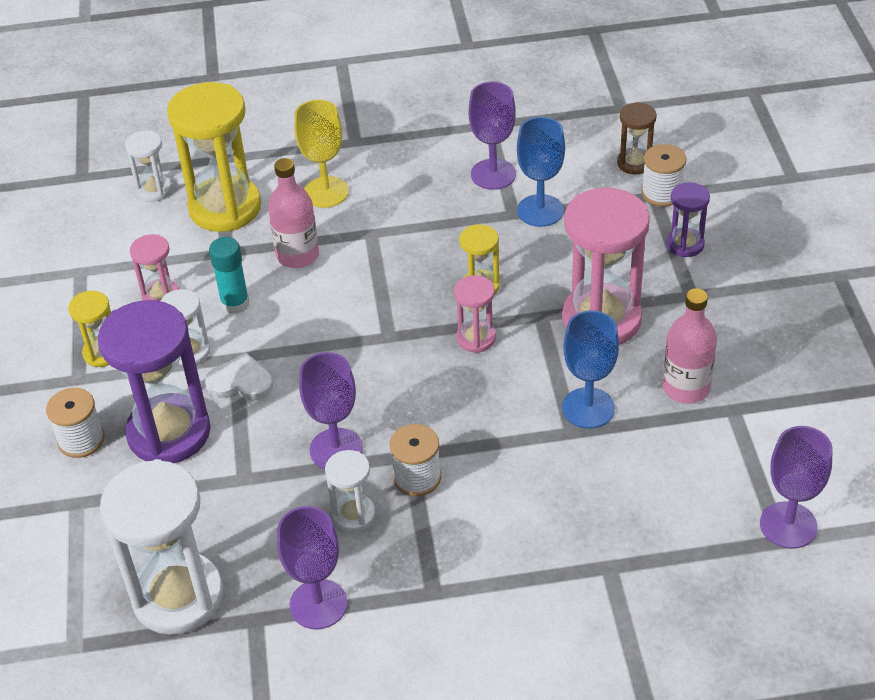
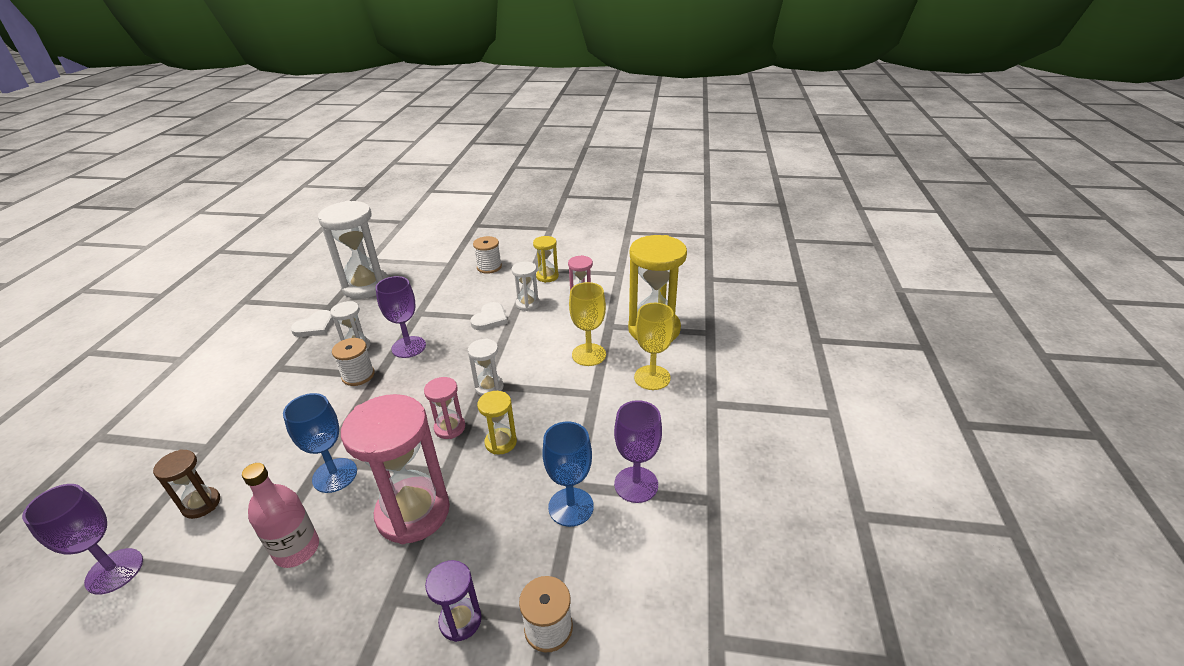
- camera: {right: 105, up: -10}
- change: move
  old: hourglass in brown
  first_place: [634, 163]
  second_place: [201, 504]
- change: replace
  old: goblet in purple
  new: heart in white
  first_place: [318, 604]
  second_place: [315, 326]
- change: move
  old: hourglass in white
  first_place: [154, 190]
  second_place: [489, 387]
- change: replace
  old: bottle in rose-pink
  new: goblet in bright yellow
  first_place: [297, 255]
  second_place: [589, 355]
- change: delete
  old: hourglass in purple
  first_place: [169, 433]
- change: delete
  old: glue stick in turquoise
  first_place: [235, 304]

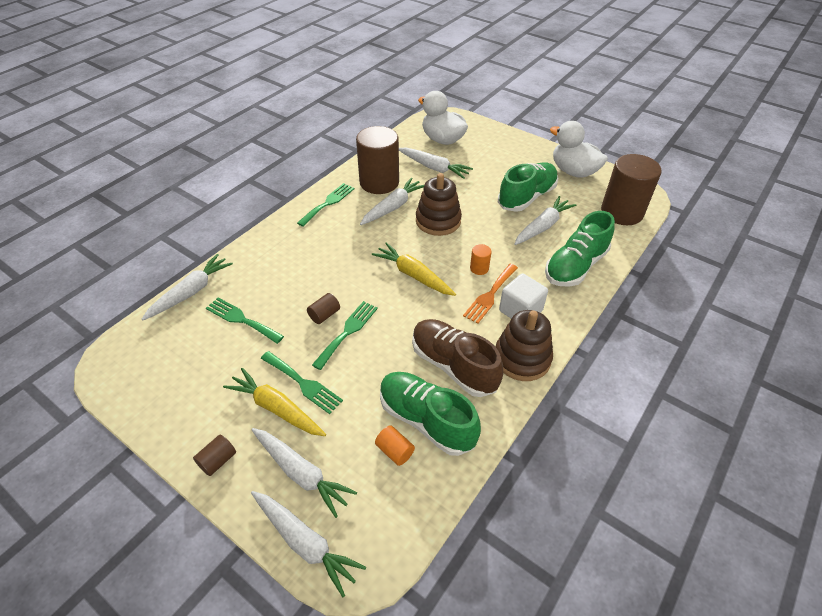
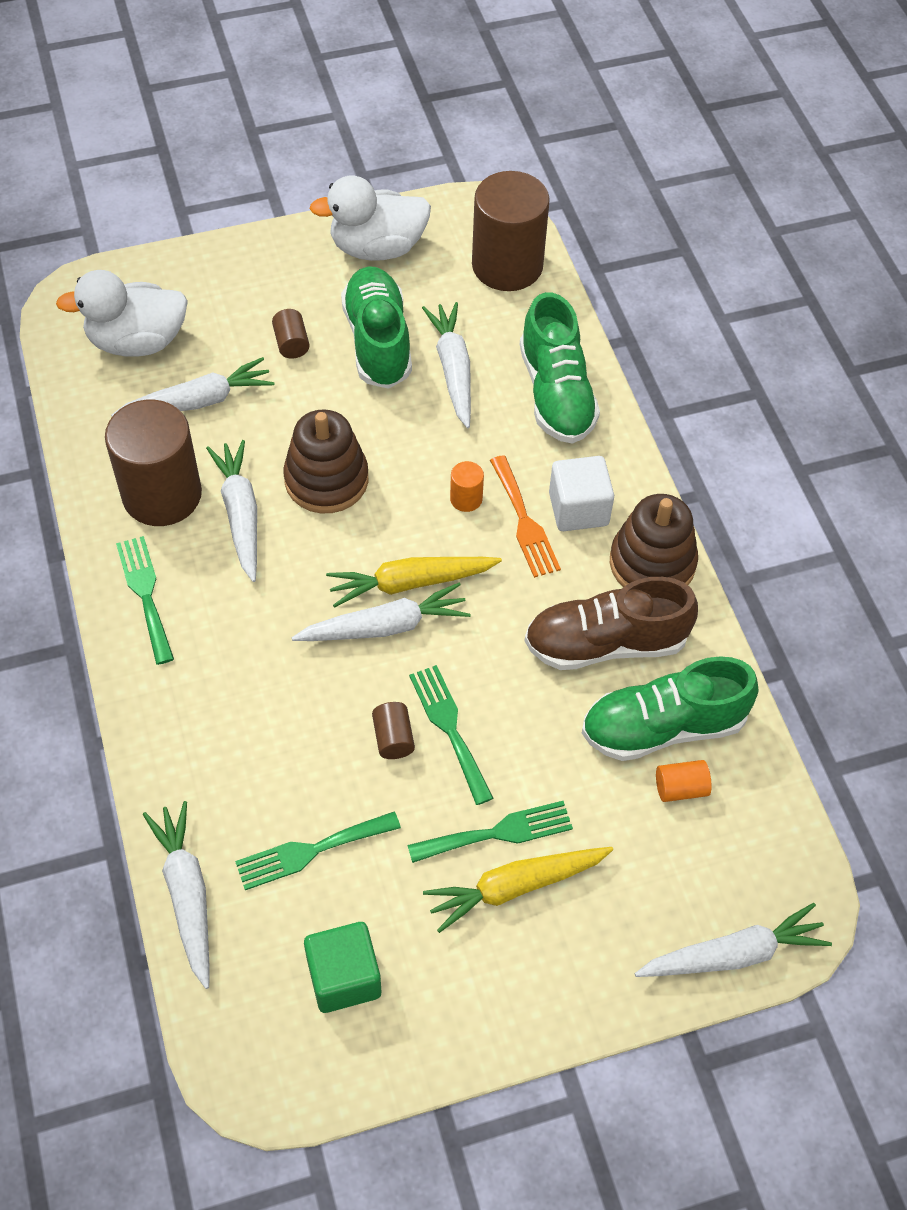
- camera: {right: -55, up: 10}
- change: move
  old: cylinder in brown
  first_place: [218, 460]
  second_place: [291, 343]
- change: move
  old: toy carrot in white
  first_place: [301, 473]
  second_place: [384, 626]
- change: insert
  new: solid cube in leaf-green
  second_place: [344, 977]

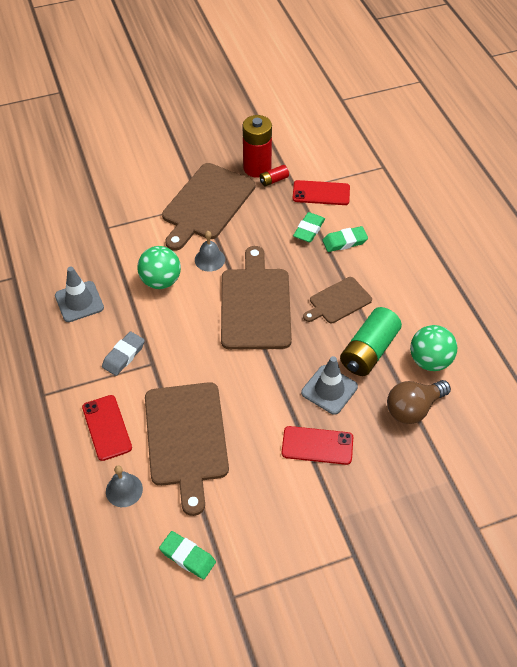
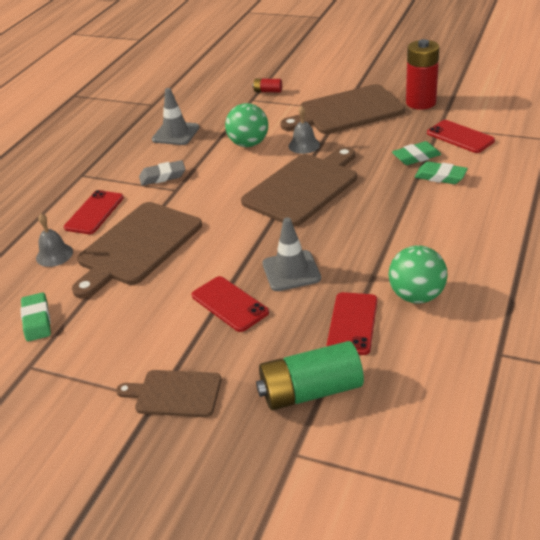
- camera: {right: 45, up: -15}
- change: move
  old: bread board in brown
  first_place: [338, 301]
  second_place: [174, 393]
- change: move
  old: power cell in crimson
  first_place: [273, 180]
  second_place: [268, 91]
- change: move
  old: power cell in leaf-green
  first_place: [369, 351]
  second_place: [310, 391]
- change: replace
  old: light bulb in brown
  new: mobile phone in crimson
  first_place: [413, 408]
  second_place: [352, 323]

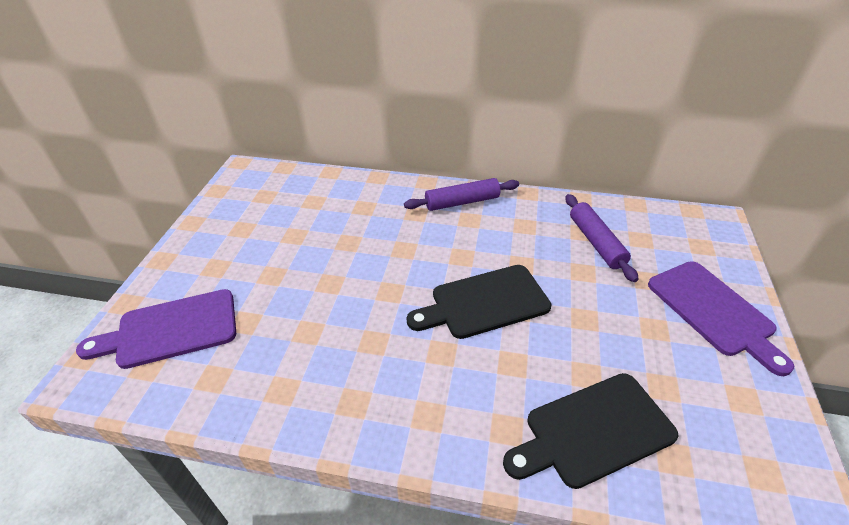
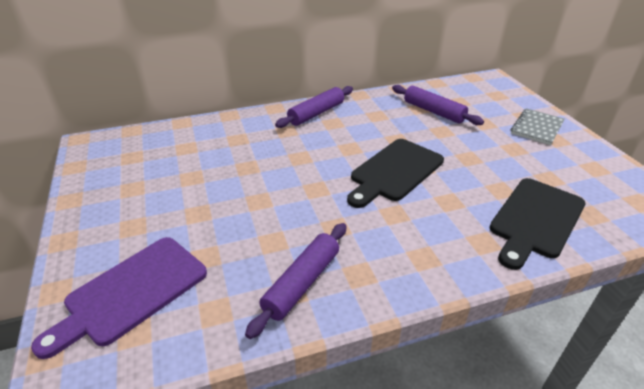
- camera: {right: -30, up: -5}
- change: insert
  new: rolling pin in purple
  second_place: [302, 283]
- change: replace
  old: bread board in purple
  new: exercise book in grey
  first_place: [713, 311]
  second_place: [536, 128]

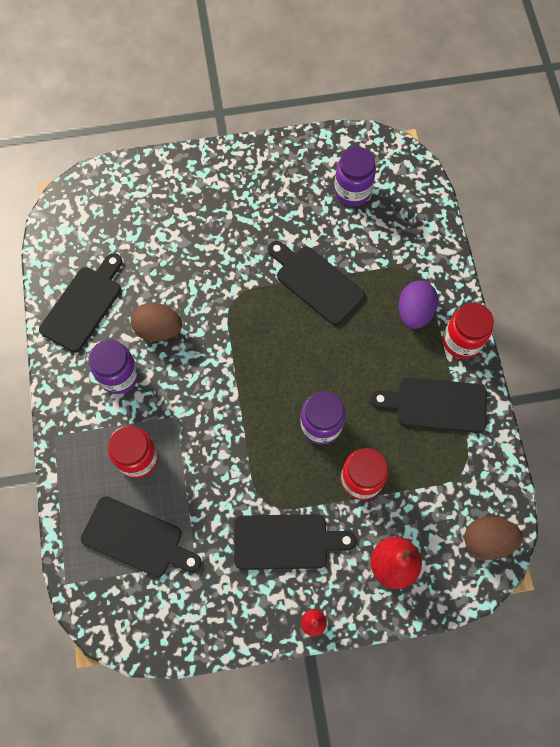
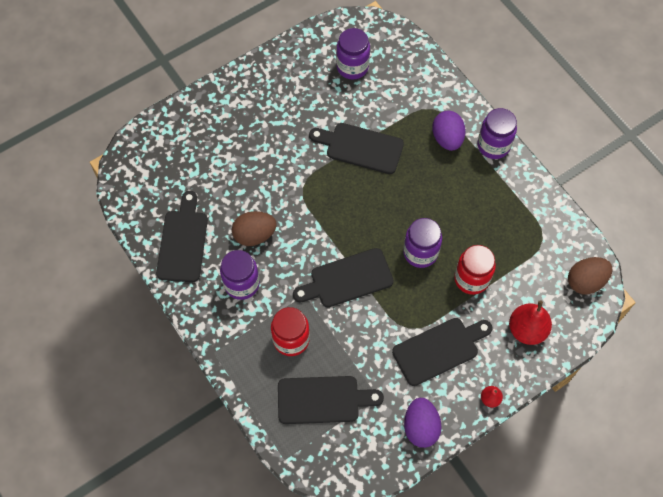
- camera: {right: -25, up: -5}
- change: move
  old: bread board in ebony
  first_place: [436, 404]
  second_place: [347, 279]
- change: insert
  new: egg shape in purple
  second_place: [420, 427]
- change: recolor
  old: preserve jar in crimson
  new: preserve jar in purple
  first_place: [462, 341]
  second_place: [493, 145]

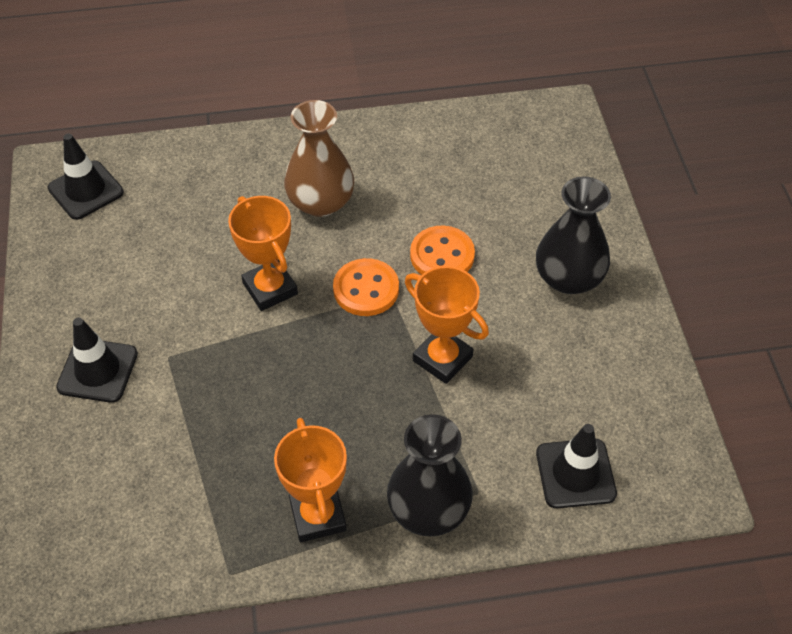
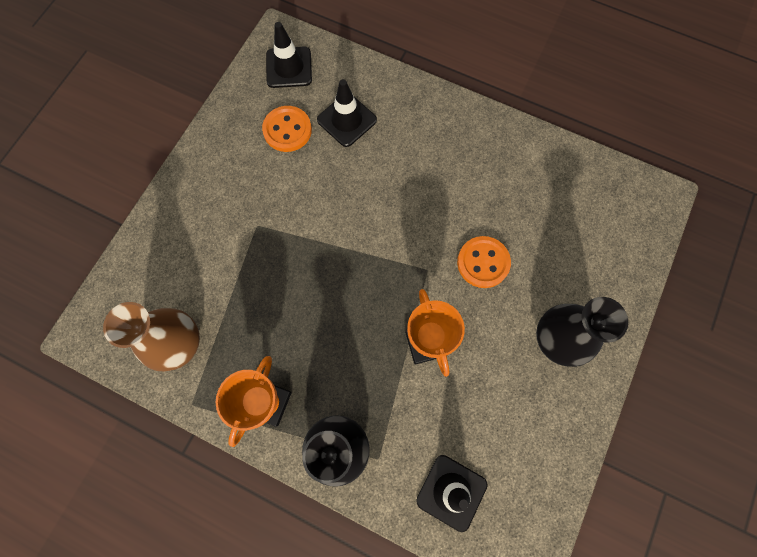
- camera: {right: 35, up: 20}
- change: move
  old: flower vase in brown
  first_place: [320, 202]
  second_place: [177, 343]
- change: move
  old: sewing button in orange
  first_place: [366, 289]
  second_place: [287, 130]
- change: move
  old: traffic cone in ebony
  first_place: [97, 370]
  second_place: [346, 120]
- change: delete
  old: award cup in orange
  first_place: [270, 288]

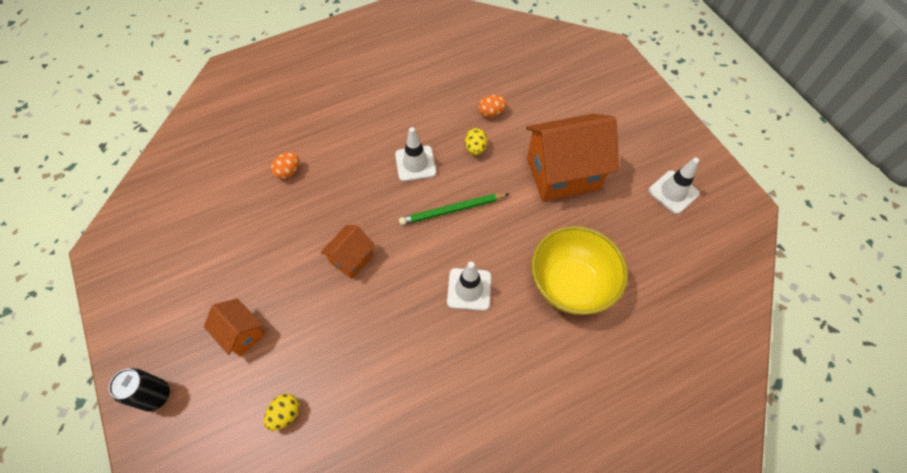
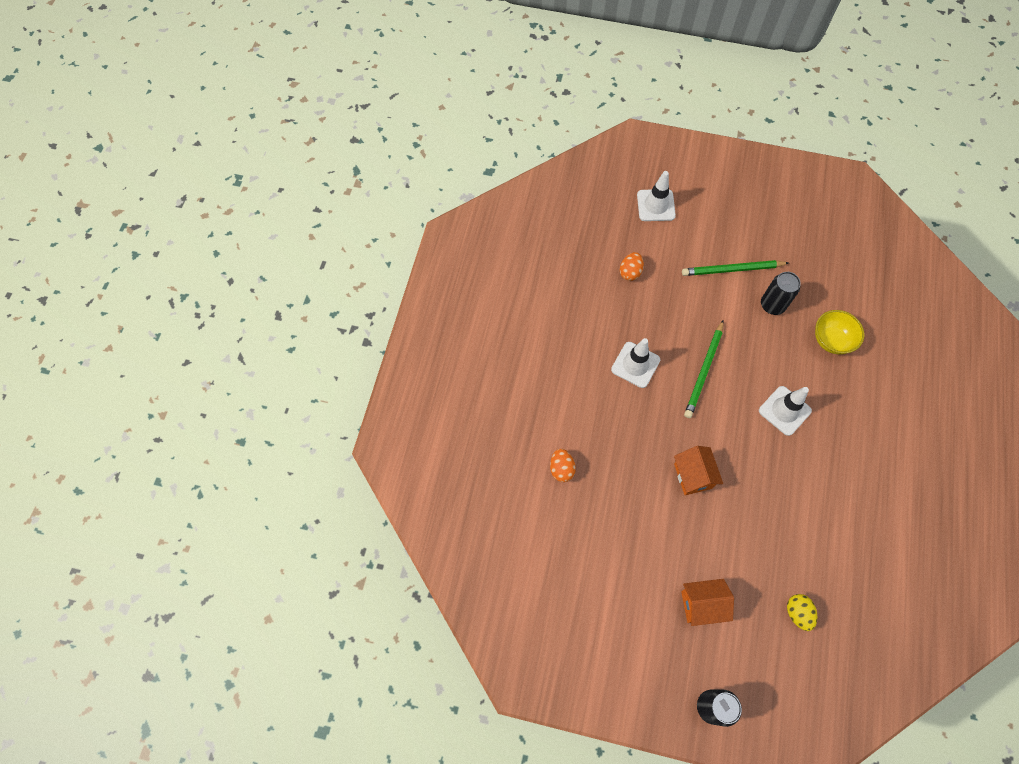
- camera: {right: -50, up: 5}
- change: move
  old: traffic cone in white
  first_place: [673, 192]
  second_place: [656, 205]
- change: replace
  old: house in orange
  new: pencil in leaf-green
  first_place: [562, 174]
  second_place: [732, 270]
- change: insert
  new: can in ebony
  second_place: [772, 305]
- change: resize
  old: serving bowl in bright yellow
  first_place: [570, 284]
  second_place: [831, 340]
  factor: 0.57
- change: delete
  old: egg shape in bright yellow
  first_place: [475, 148]

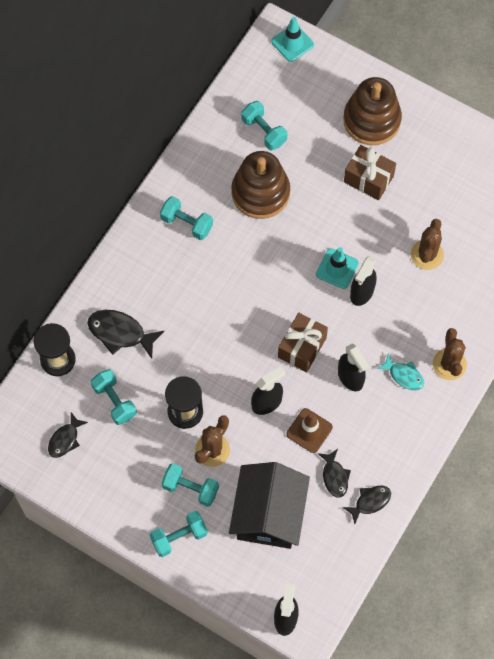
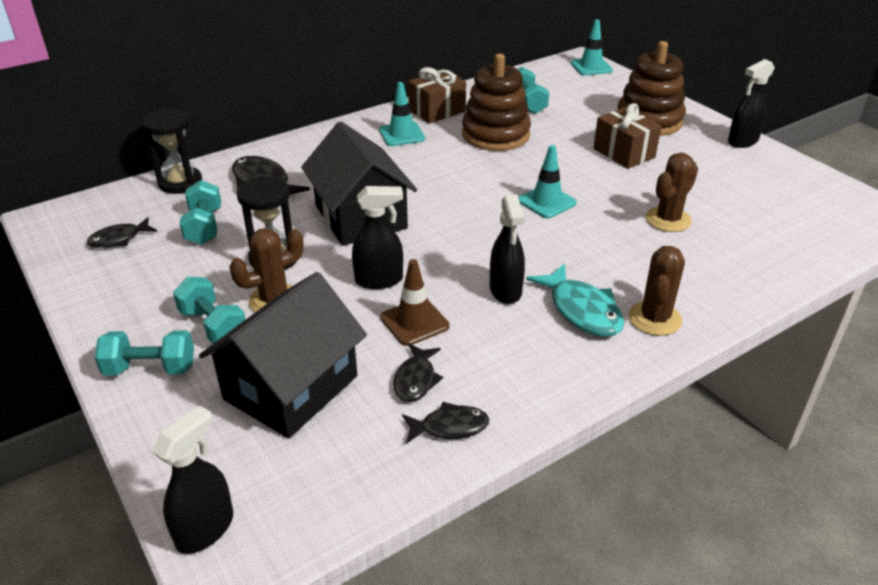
- camera: {right: 25, up: -30}
- change: insert
  new: house in ebony
  second_place: [360, 217]
- change: replace
  old: free weight in turquoise
  new: traffic cone in turquoise
  first_place: [186, 223]
  second_place: [402, 134]
- change: move
  old: present in brown
  first_place: [302, 347]
  second_place: [437, 111]
- change: resize
  old: toy fish in turquoise
  first_place: [404, 375]
  second_place: [581, 310]
  factor: 1.58
- change: move
  old: spray cleaner in ebony
  first_place: [362, 292]
  second_place: [742, 141]

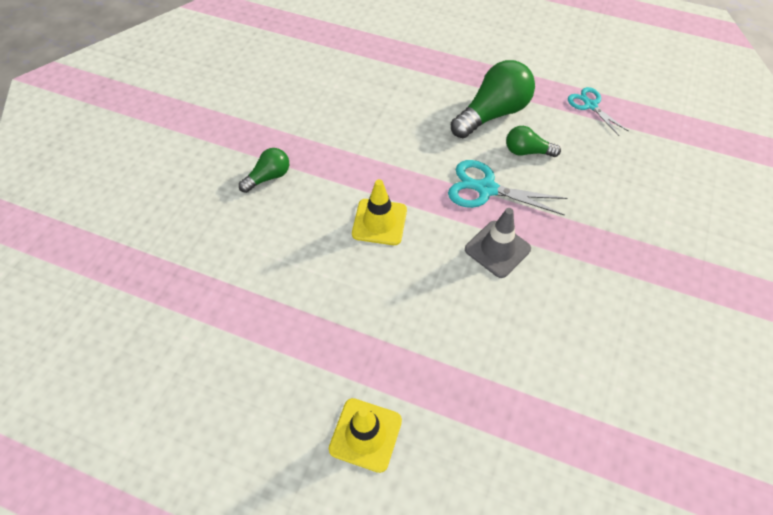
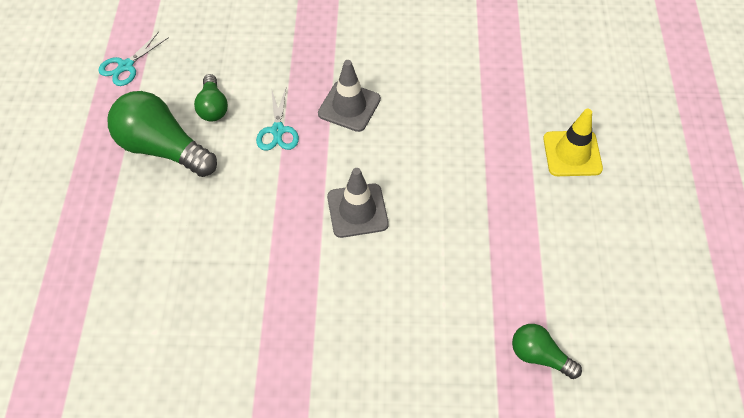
- camera: {right: -110, up: 0}
- change: resize
  old: pair of scissors in turquoise
  first_place: [486, 189]
  second_place: [278, 130]
  factor: 0.65
- change: recolor
  old: traffic cone in bright yellow
  new: traffic cone in grey
  first_place: [379, 222]
  second_place: [357, 210]
- change: move
  old: light bulb in leaf-green
  first_place: [268, 177]
  second_place: [539, 356]

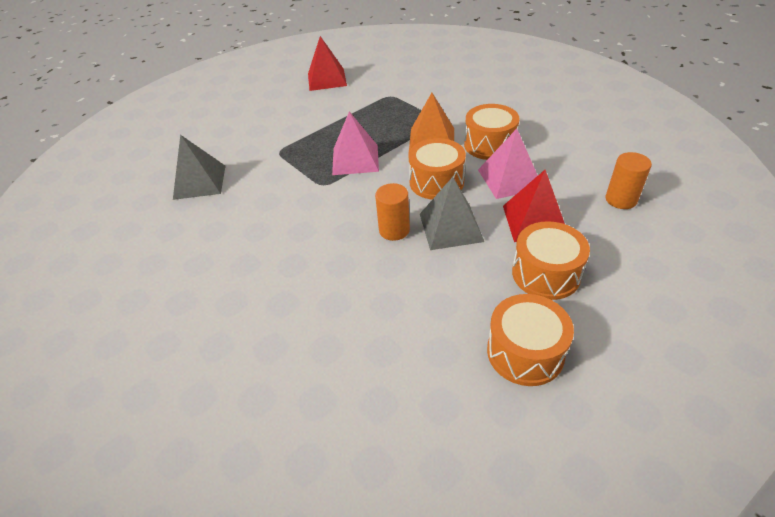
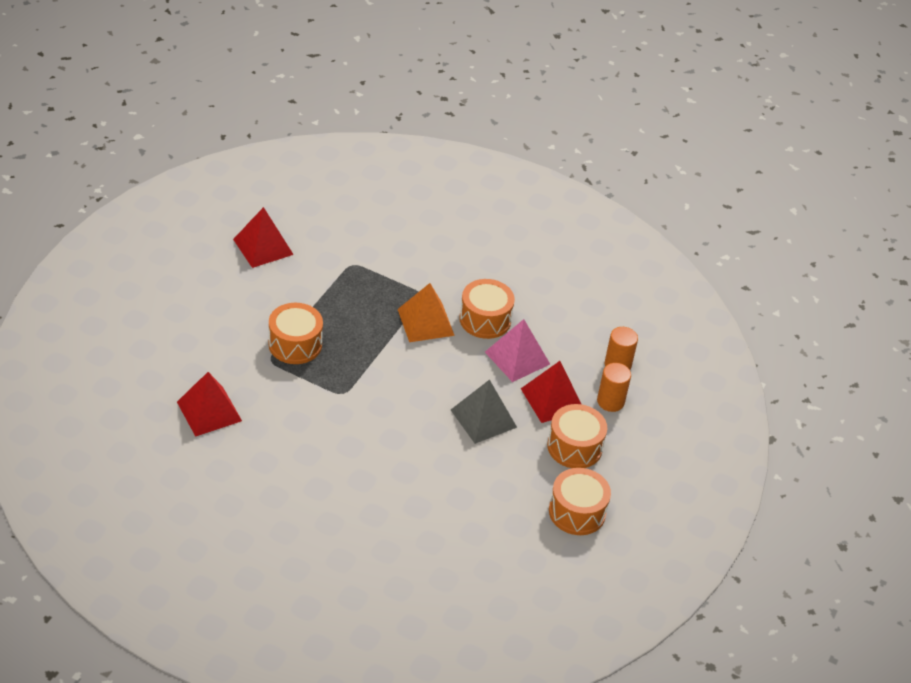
- camera: {right: -30, up: 0}
- change: recolor
  old: pyramid in grey
  new: pyramid in crimson
  first_place: [199, 182]
  second_place: [209, 411]
- change: move
  old: toy drum in orange
  first_place: [436, 182]
  second_place: [295, 344]
- change: move
  old: cylinder in orange
  first_place: [394, 230]
  second_place: [610, 401]
- change: delete
  old: pyramid in rose-pink
  first_place: [355, 159]

